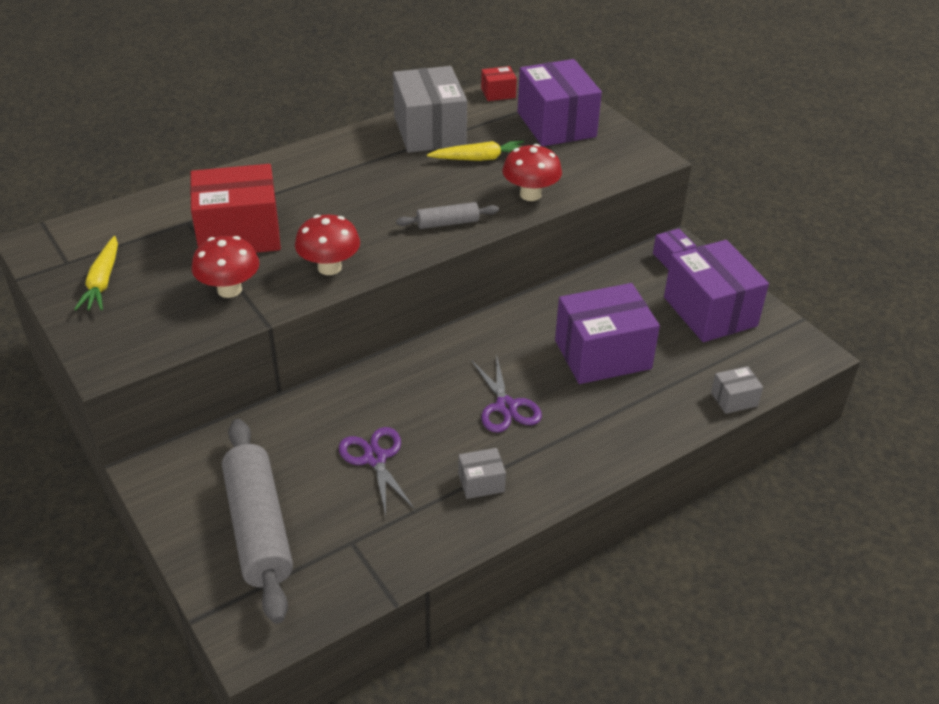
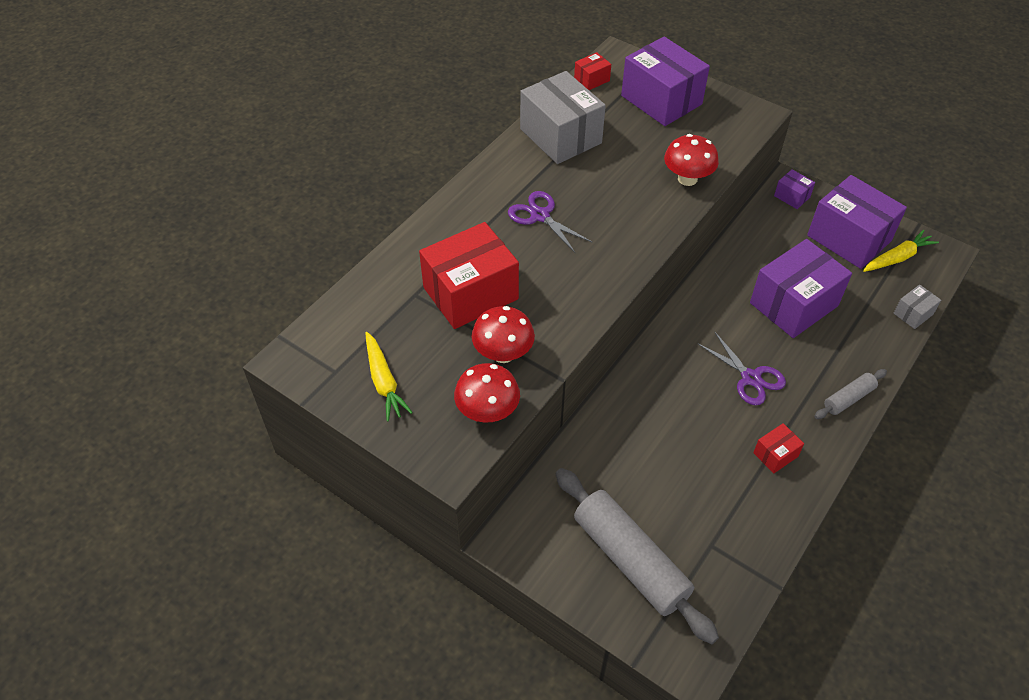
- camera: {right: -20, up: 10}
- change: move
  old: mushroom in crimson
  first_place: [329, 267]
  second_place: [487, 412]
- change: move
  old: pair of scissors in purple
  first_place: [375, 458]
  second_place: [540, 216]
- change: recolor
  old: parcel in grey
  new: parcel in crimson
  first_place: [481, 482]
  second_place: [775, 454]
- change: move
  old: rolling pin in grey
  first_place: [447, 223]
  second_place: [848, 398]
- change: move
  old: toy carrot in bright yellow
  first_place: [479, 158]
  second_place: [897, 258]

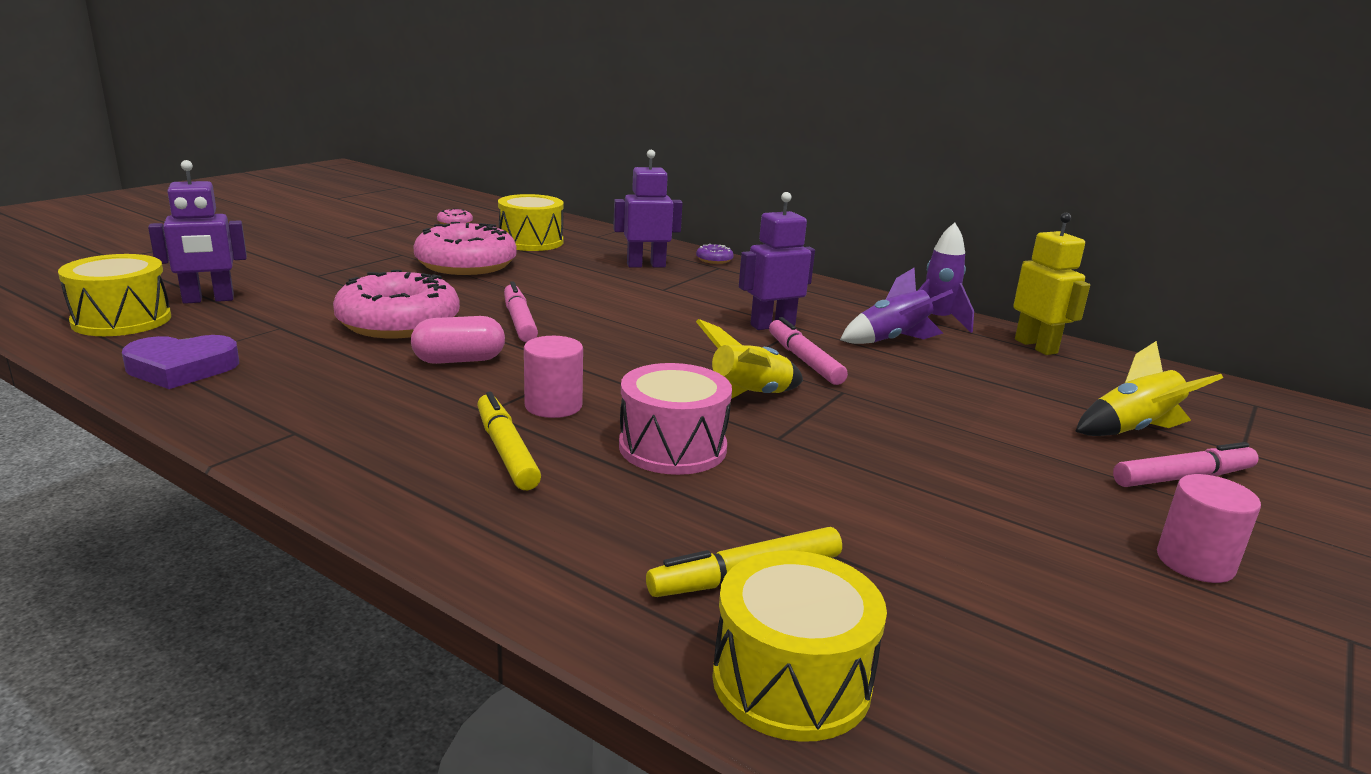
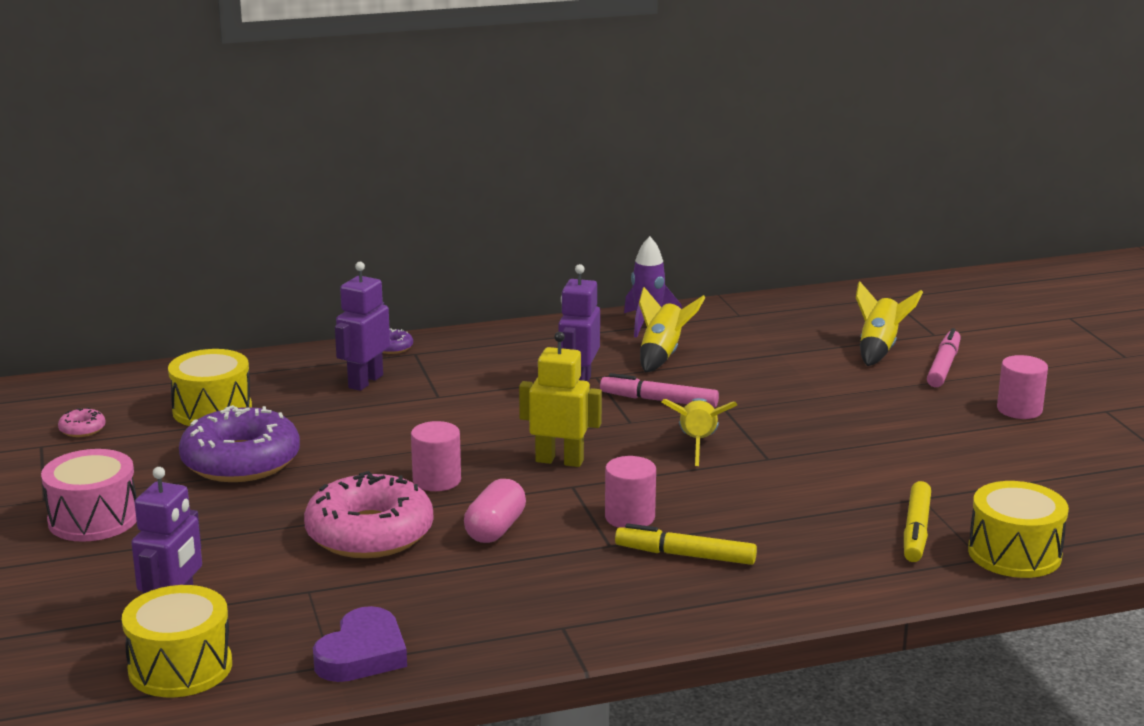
- camera: {right: -50, up: 0}
- change: move
  old: toy drum in rose-pink
  first_place: [672, 447]
  second_place: [93, 519]
- change: recolor
  old: glazed donut in rose-pink
  new: glazed donut in purple
  first_place: [466, 264]
  second_place: [241, 461]
- change: replace
  old: marker pen in rose-pink
  new: cylinder in rose-pink
  first_place: [519, 321]
  second_place: [436, 480]
- change: move
  old: robot in bright yellow
  first_place: [1036, 346]
  second_place: [559, 461]
- change: recolor
  old: toy rocket in purple
  new: toy rocket in bright yellow
  first_place: [892, 340]
  second_place: [662, 355]

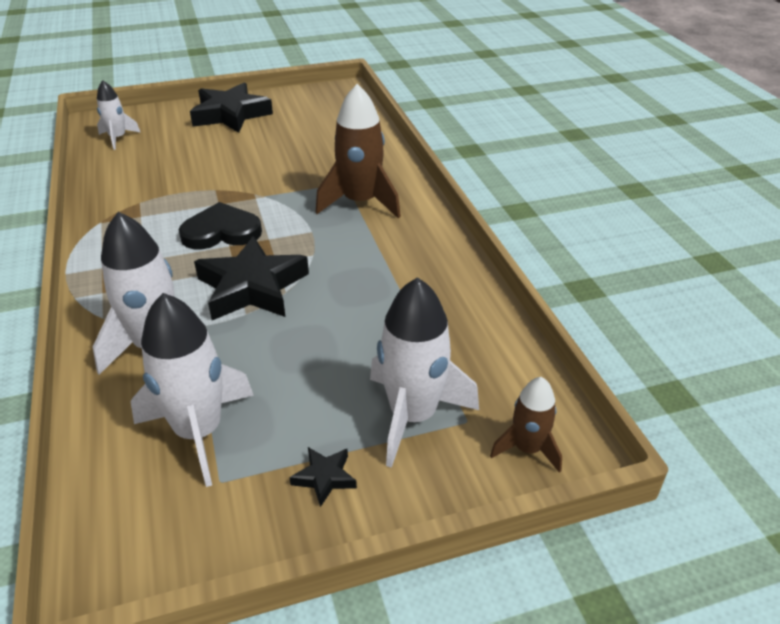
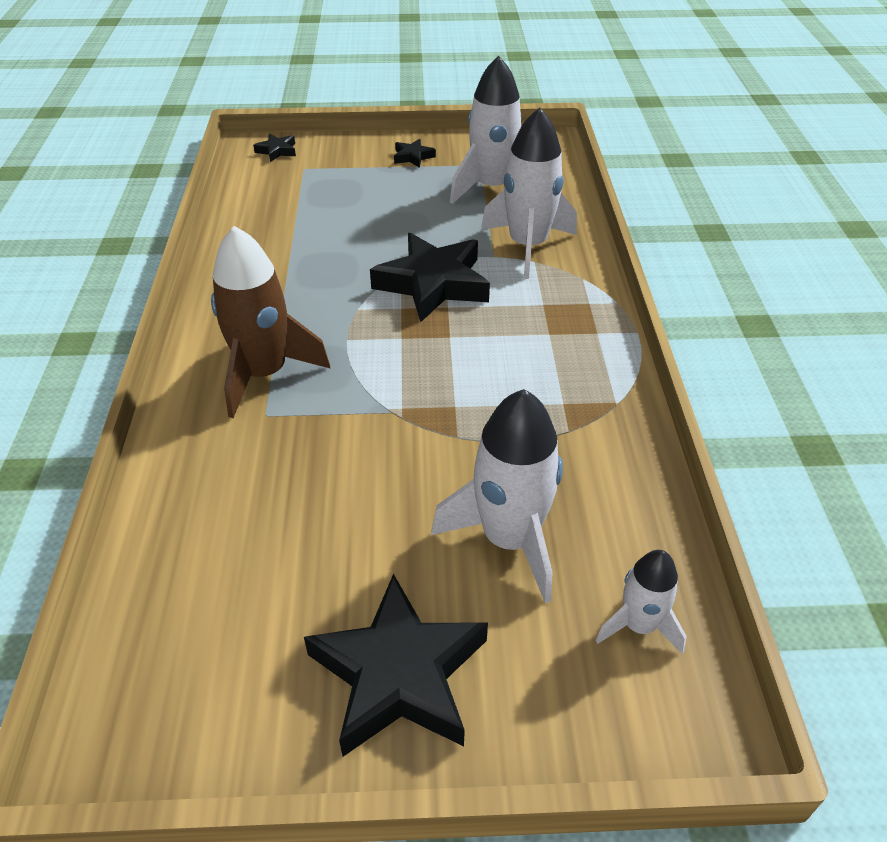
- camera: {right: -165, up: 5}
- change: replace
  old: toy rocket in brown
  new: star shape in ebony
  first_place: [527, 449]
  second_place: [277, 151]
- change: move
  old: toy rocket in white
  first_place: [413, 416]
  second_place: [509, 539]
- change: delete
  old: heart in ebony
  first_place: [221, 232]

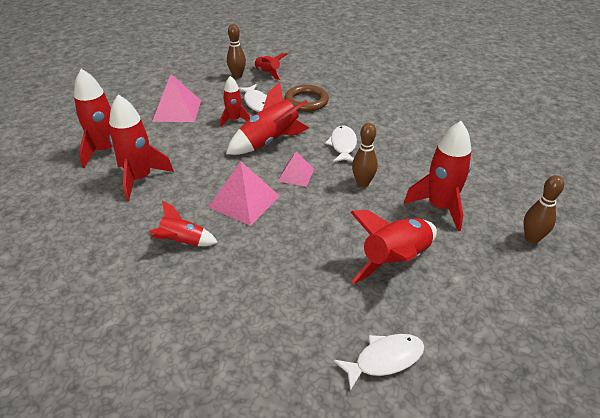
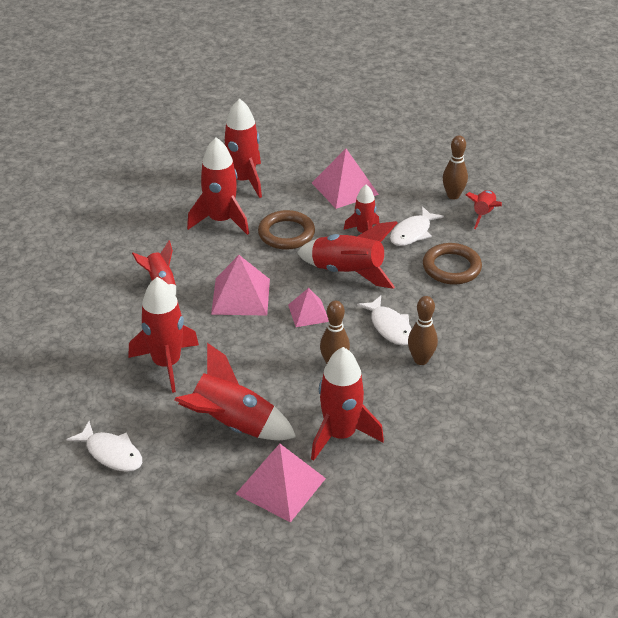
- camera: {right: 60, up: 0}
- change: insert
  new: toy rocket in crimson
  second_place: [166, 364]
- change: insert
  new: pyramid in rose-pink
  second_place: [280, 486]
- change: insert
  new: hoop in brown
  second_place: [286, 234]
- change: rotate
  old: toy fish in white
  first_place: [343, 145]
  second_place: [389, 327]
  degrees: 90
- change: move
  old: tenpin in brown
  first_place: [532, 238]
  second_place: [421, 360]

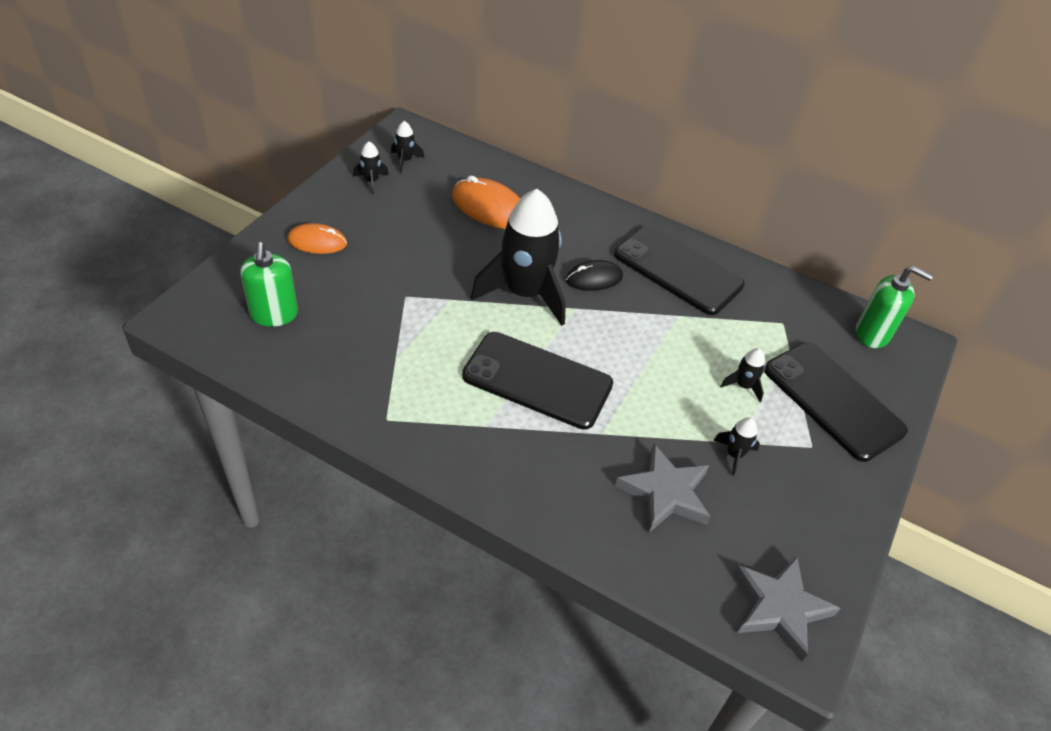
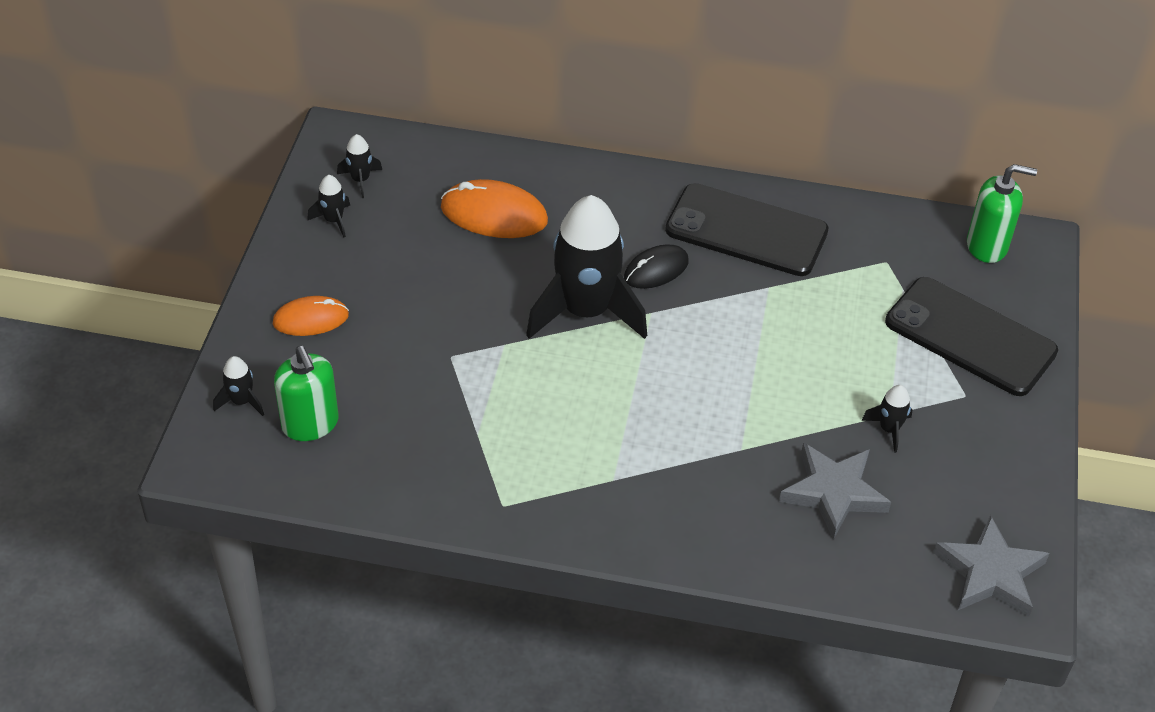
- camera: {right: -15, up: 0}
- change: move
  old: toy rocket in ebony
  first_place: [743, 386]
  second_place: [241, 401]
- change: delete
  old: mobile phone in ebony
  first_place: [537, 380]

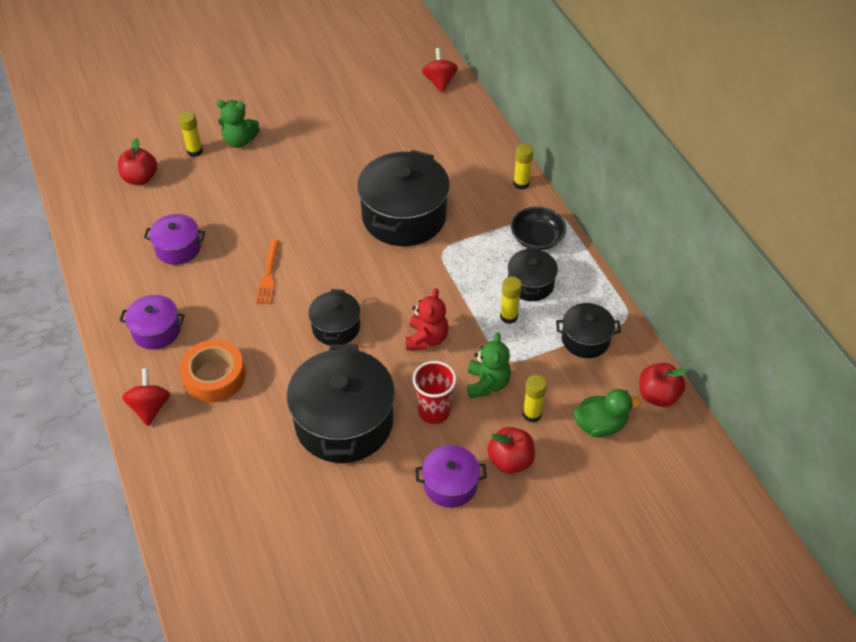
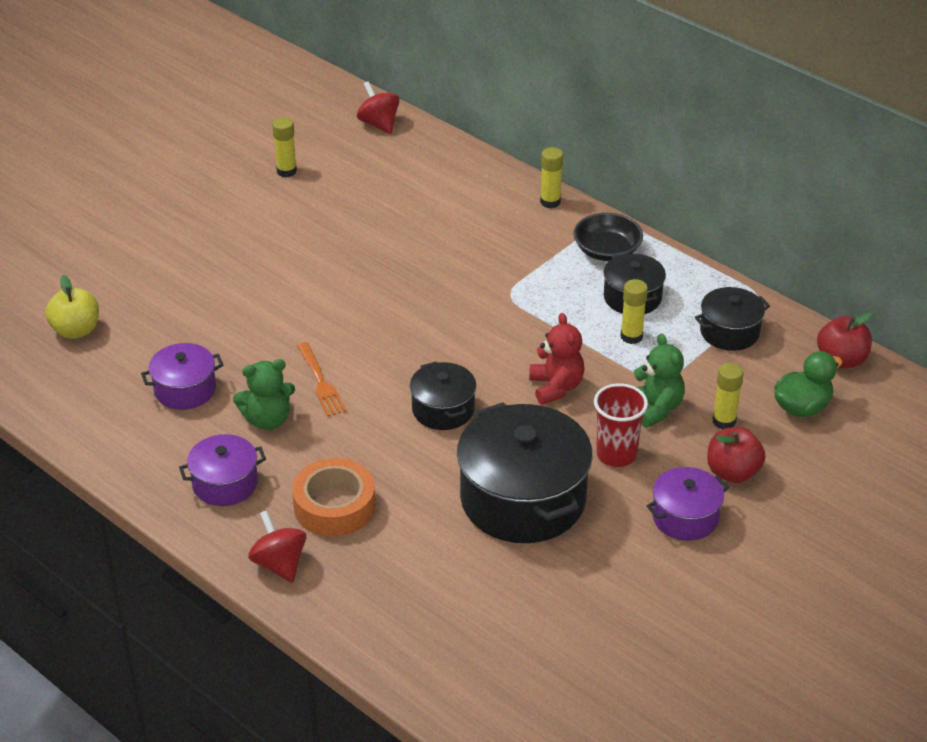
- camera: {right: -25, up: -10}
- change: recolor
  old: toy apple in crimson
  new: toy apple in bright yellow
  first_place: [140, 178]
  second_place: [76, 330]
- change: move
  old: stuffed bear in leaf-green
  first_place: [239, 141]
  second_place: [268, 420]
- change: move
  old: glue stick in bright yellow
  first_place: [195, 151]
  second_place: [286, 171]
- change: delete
  old: stockpot in ebony
  first_place: [404, 216]

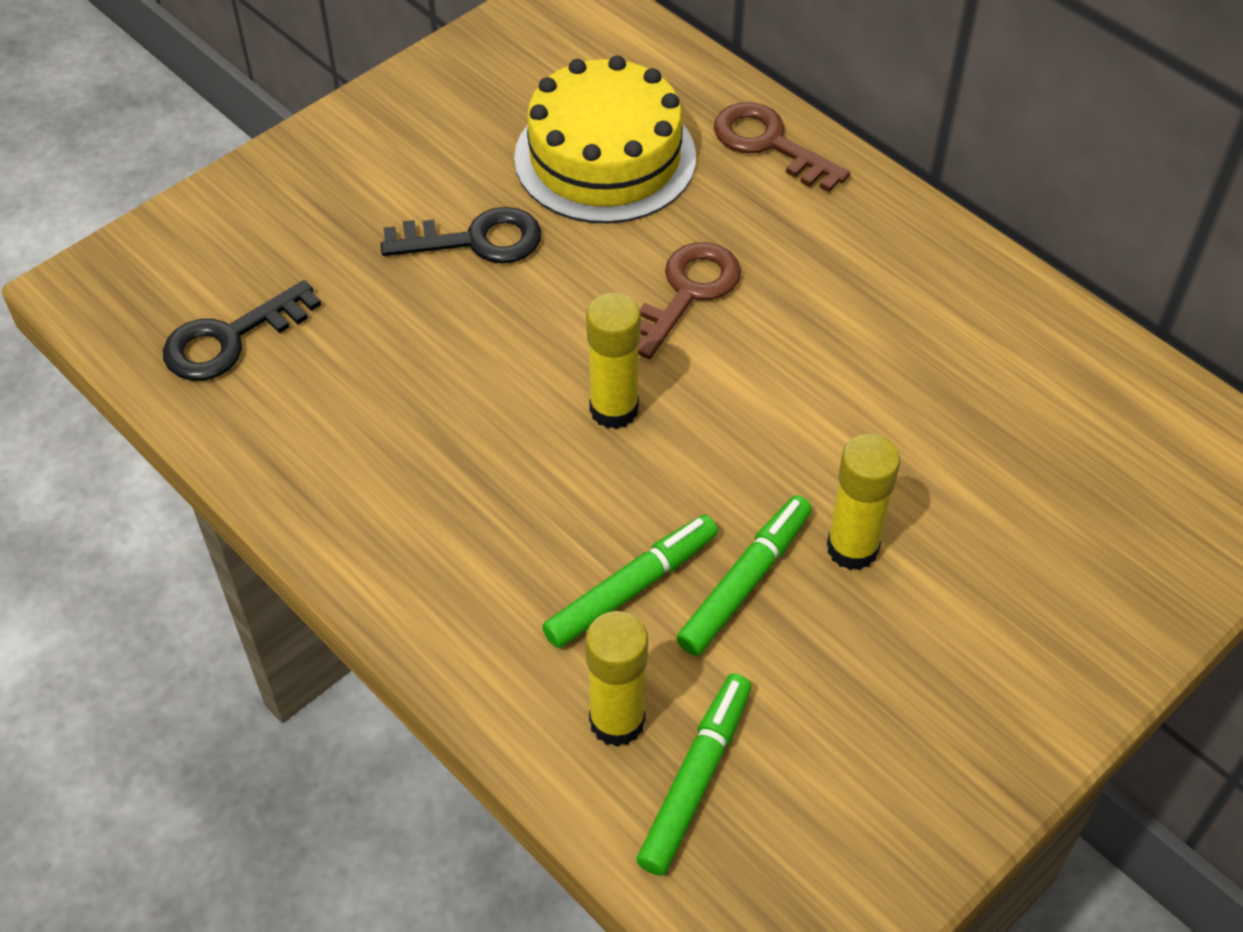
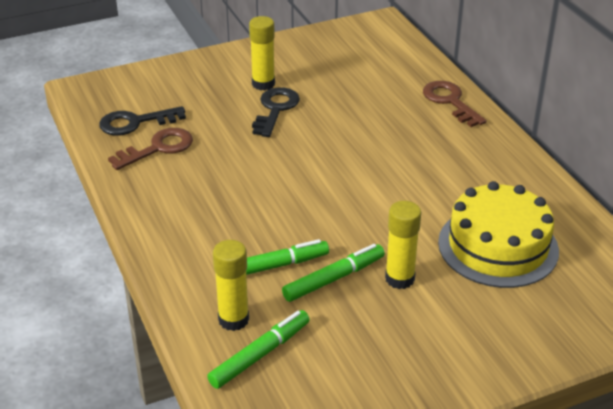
- camera: {right: 20, up: -15}
- change: move
  old: latchkey in brown
  first_place: [687, 293]
  second_place: [158, 148]
- change: move
  old: glue stick in bright yellow
  first_place: [614, 409]
  second_place: [263, 84]
- change: rotate
  old: latchkey in ebony
  first_place: [475, 240]
  second_place: [275, 109]
  degrees: -90
- change: move
  old: cake in bright yellow
  first_place: [605, 157]
  second_place: [498, 246]

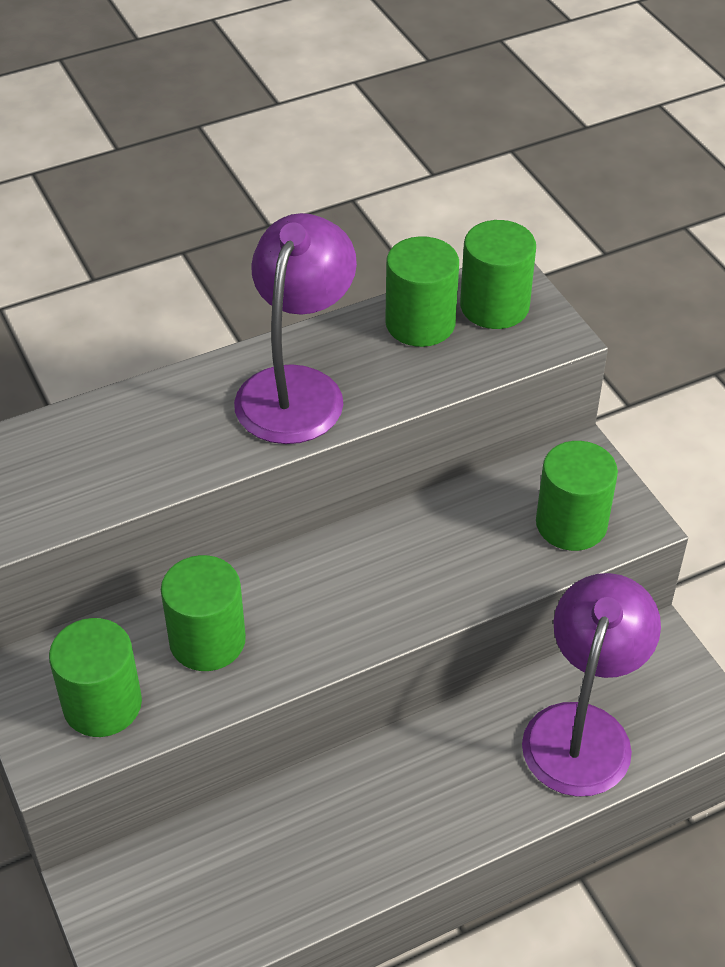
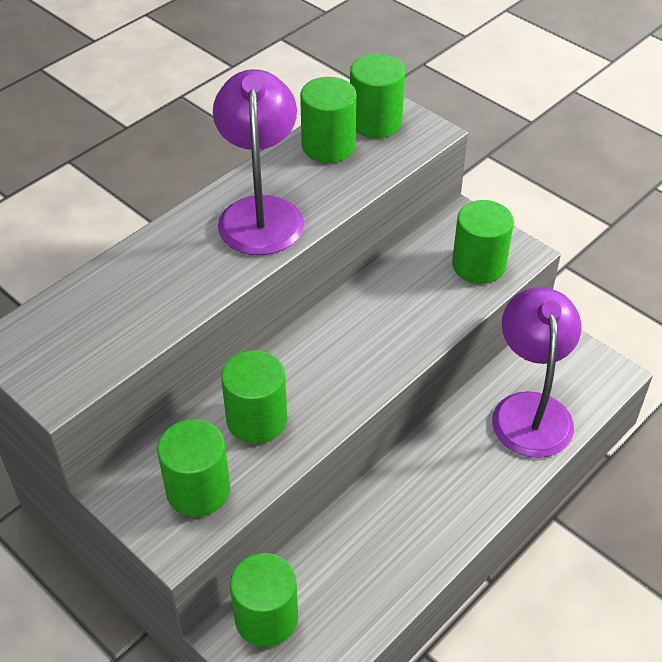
- camera: {right: -20, up: 0}
- change: insert
  new: cylinder in leaf-green
  second_place: [266, 618]

